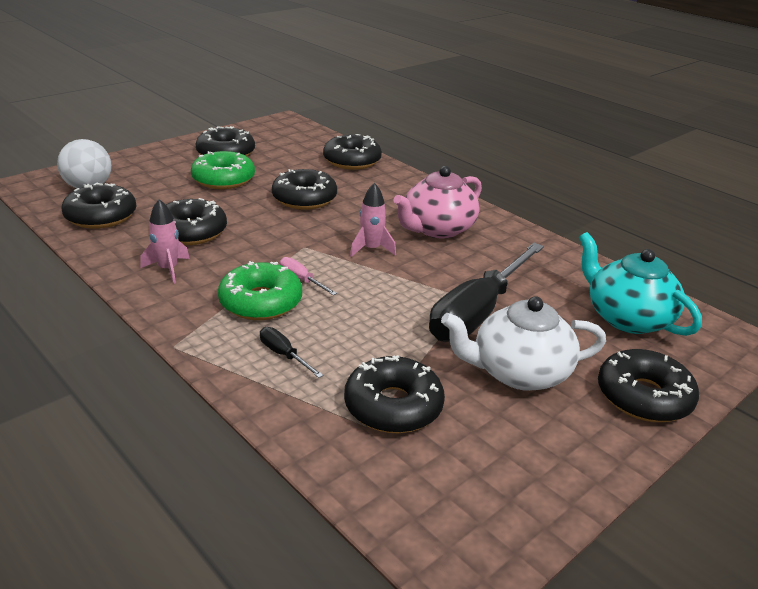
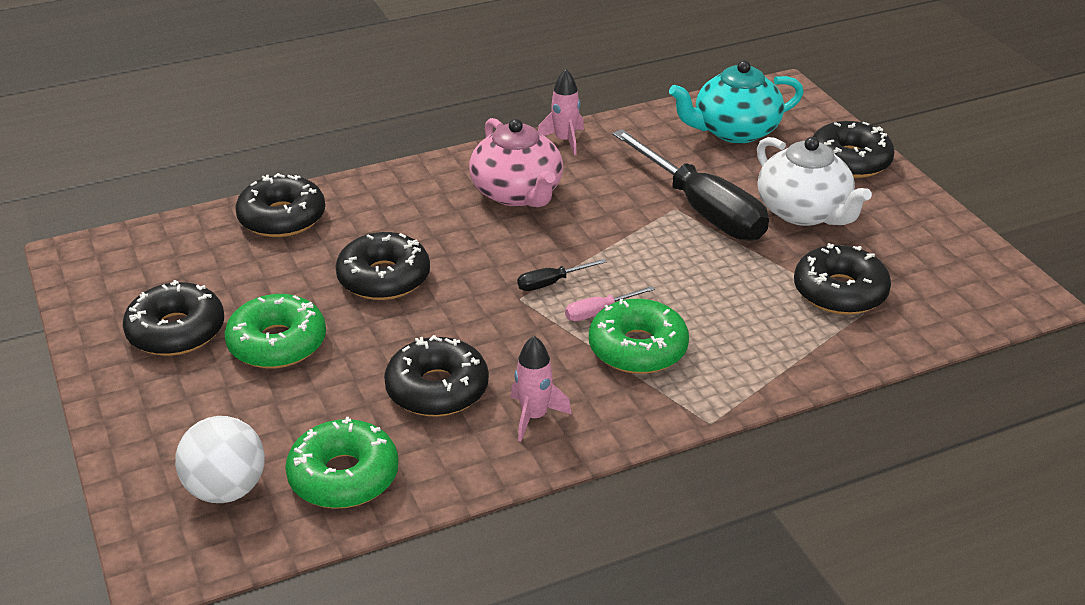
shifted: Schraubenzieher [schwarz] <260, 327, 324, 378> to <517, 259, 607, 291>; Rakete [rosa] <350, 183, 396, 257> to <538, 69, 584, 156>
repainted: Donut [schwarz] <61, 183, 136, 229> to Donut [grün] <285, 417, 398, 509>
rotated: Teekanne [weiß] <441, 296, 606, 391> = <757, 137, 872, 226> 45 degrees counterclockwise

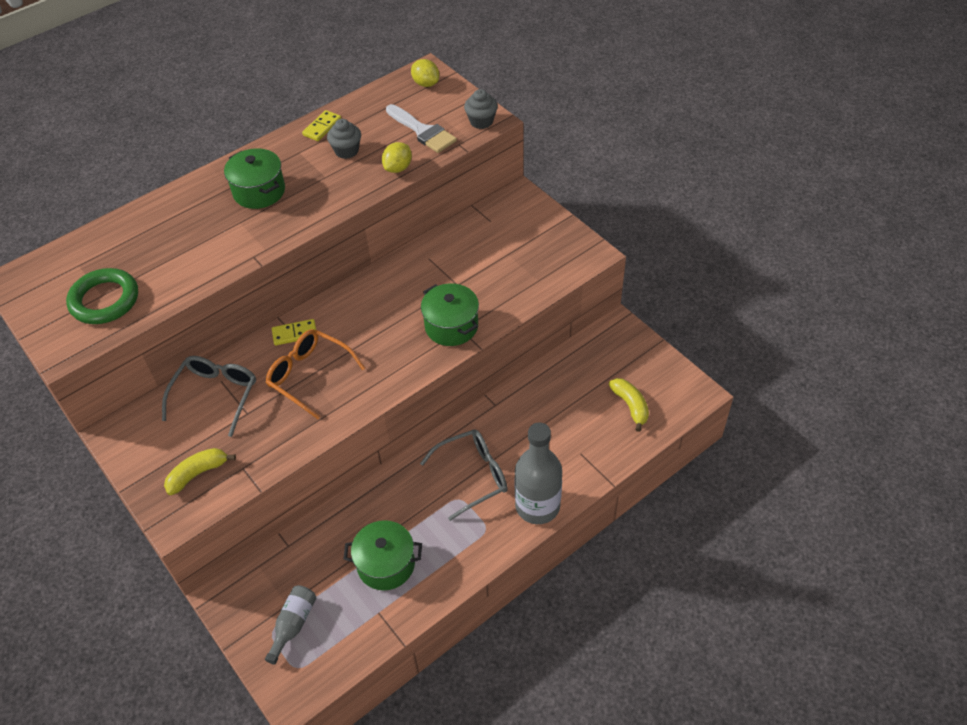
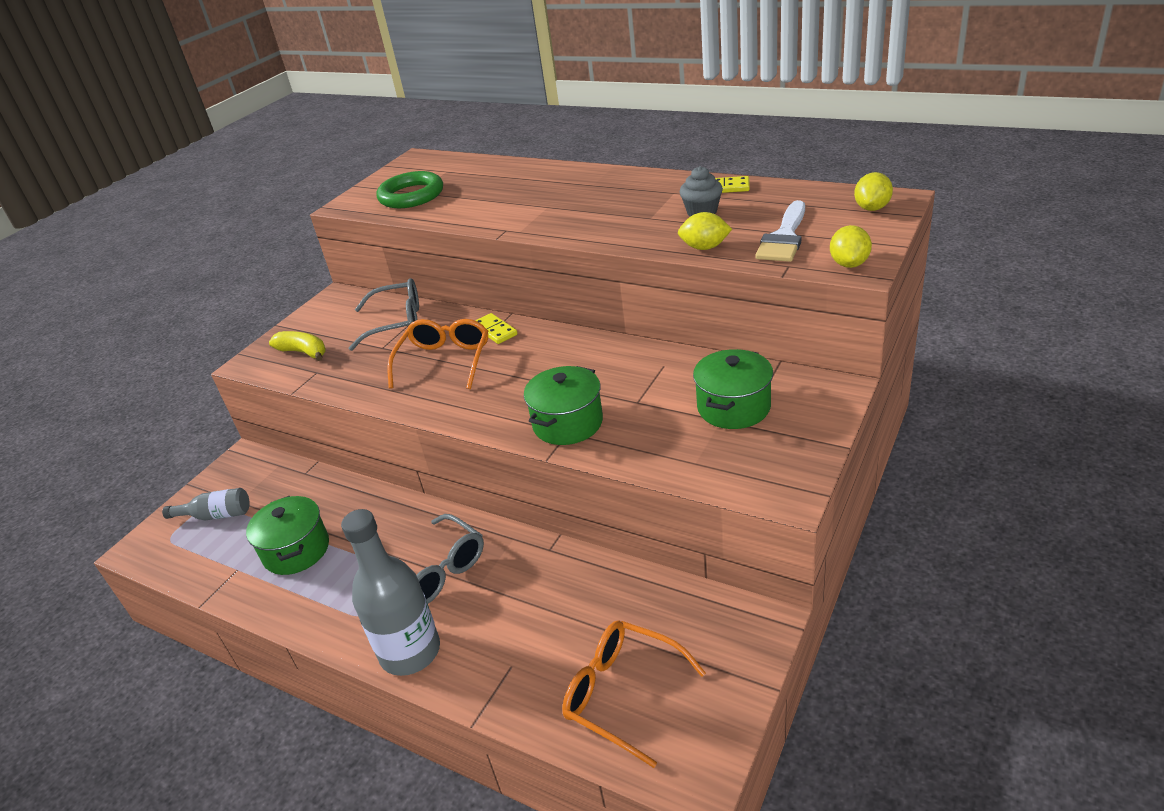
shifted: Kochtopf [grün] <224, 148, 285, 209> to <693, 349, 773, 429>
swapped: Banane [gelb] <608, 378, 649, 432> to Brille [orange] <562, 620, 706, 768>; Muffin [grau] <464, 89, 498, 129> to Zitrone [gelb] <830, 225, 872, 268>

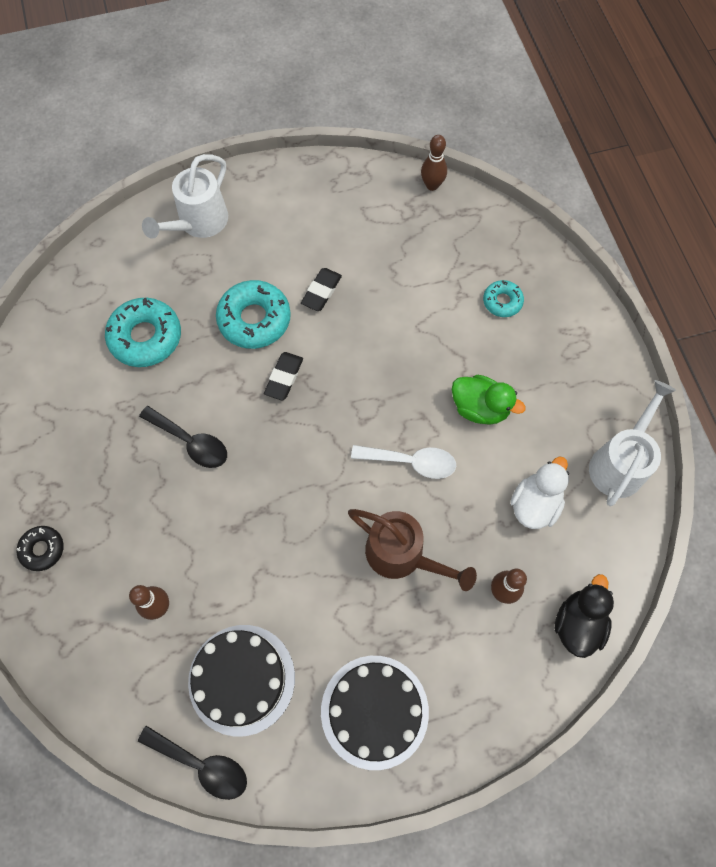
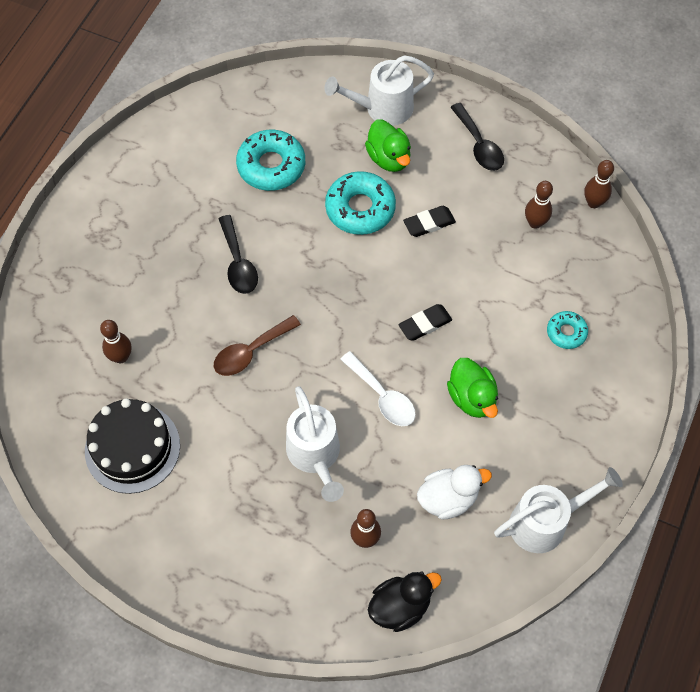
gone: Donut [schwarz] <17, 526, 64, 571>; Kuchen [schwarz] <321, 656, 429, 770>
new: Löffel [braun] <214, 315, 301, 376>; Ente [grün] <365, 120, 411, 172>; Bowlingkegel [braun] <525, 181, 553, 229>
shifted: Radiergummi [schwarz] <264, 352, 303, 401> to <398, 304, 452, 341>; Löffel [schwarz] <138, 726, 247, 800> to <450, 103, 504, 171>
repainted: Gießkanne [braun] <348, 509, 477, 591> to Gießkanne [weiß] <286, 386, 344, 502>

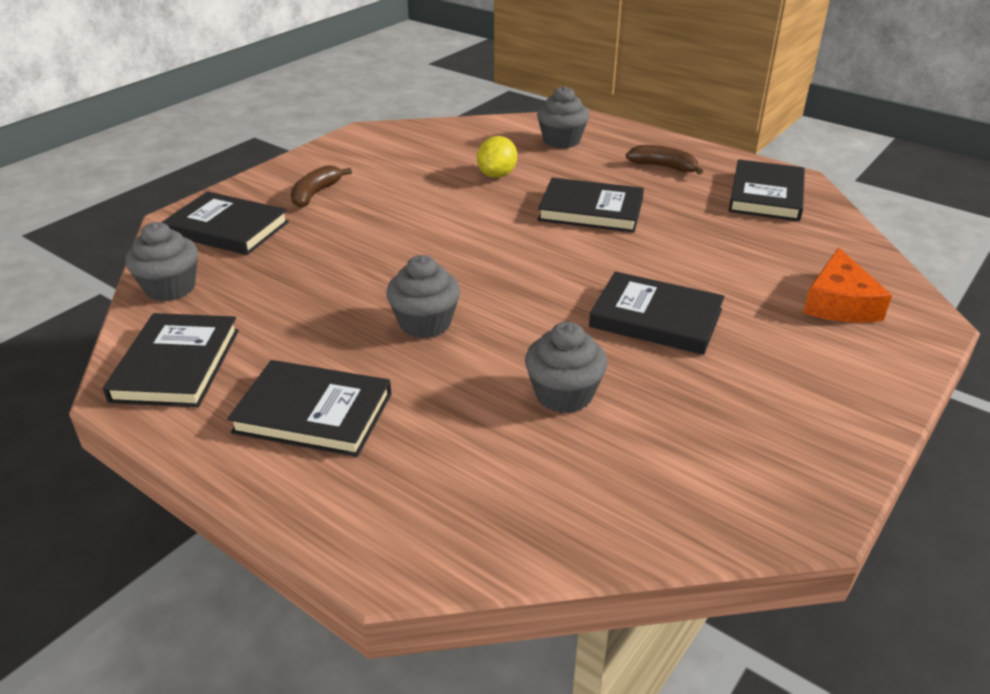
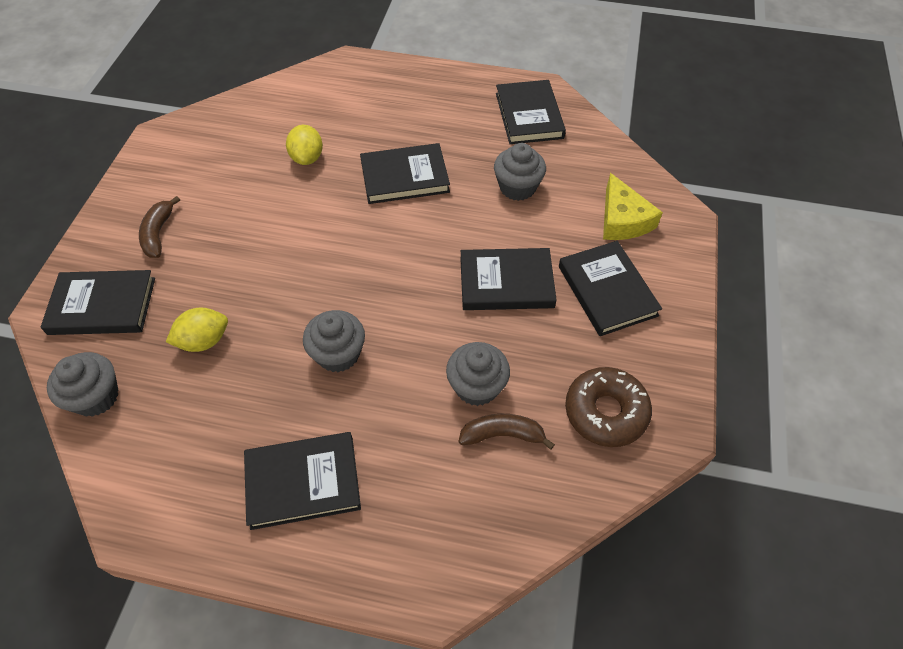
new: Zitrone [gelb] <166, 308, 228, 352>; Donut [braun] <565, 367, 652, 447>
shifted: Banane [braun] <626, 145, 703, 175> to <459, 414, 555, 450>; Muffin [grau] <537, 86, 589, 149> to <494, 143, 546, 201>; Buch [schwarz] <103, 313, 239, 407> to <559, 241, 662, 336>
repainted: Käse [orange] <803, 248, 892, 322> to Käse [gelb] <603, 173, 663, 240>

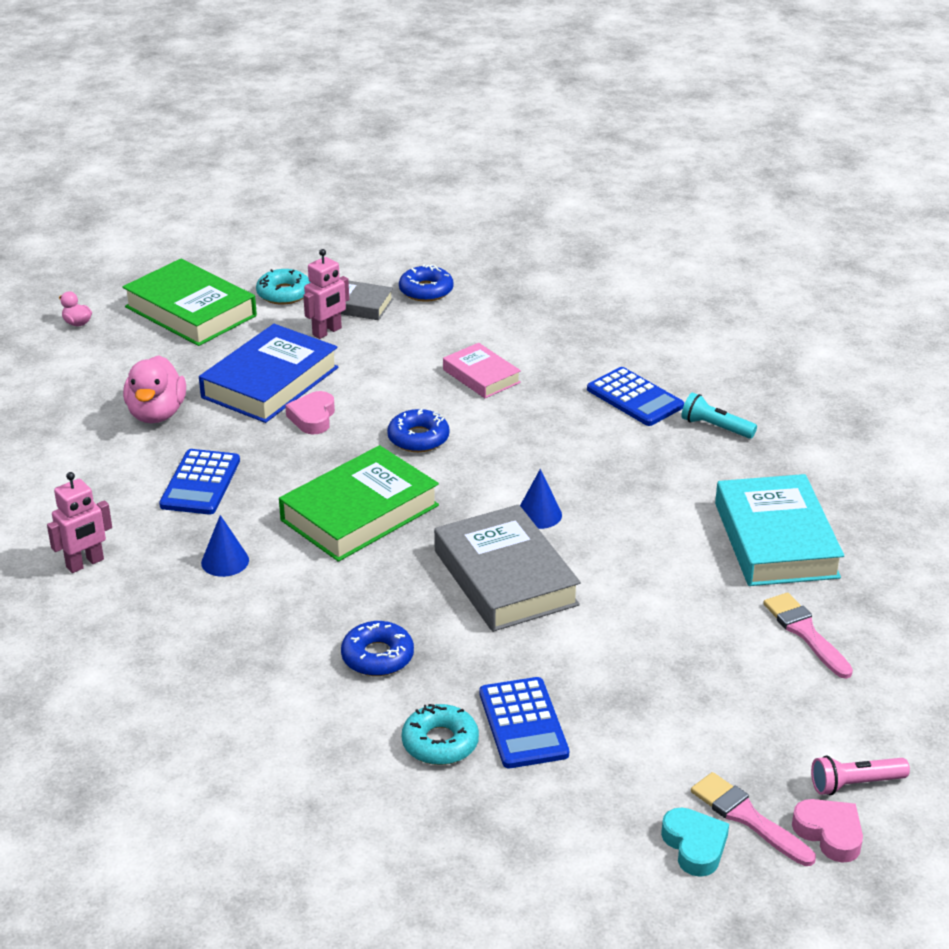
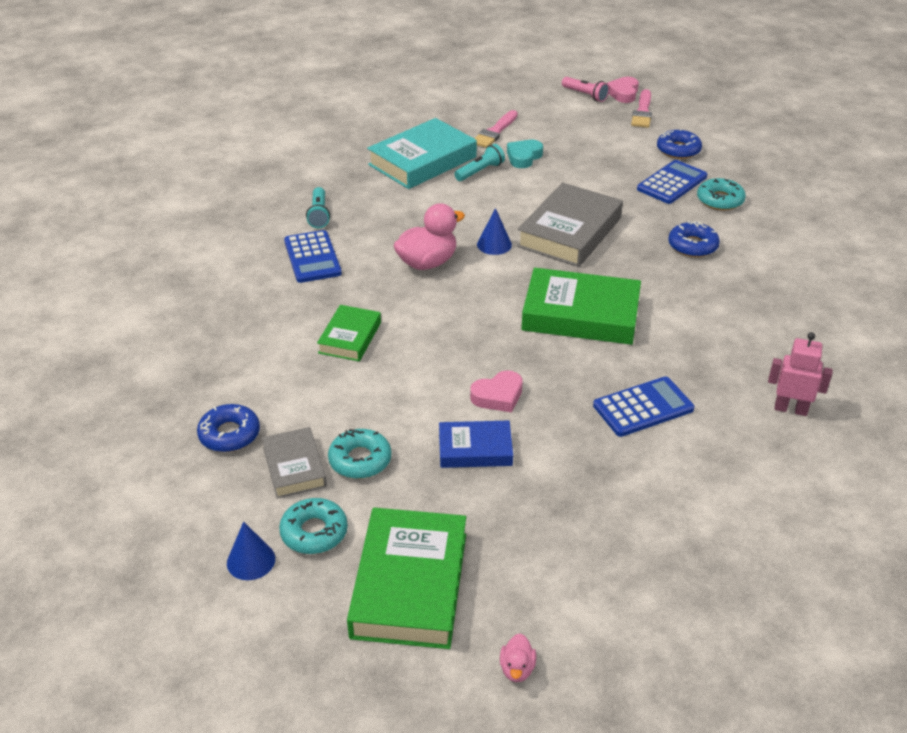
new: Taschenlampe [türkis] <454, 144, 505, 181>
shifted: Kegel [blau] <201, 515, 249, 577> to <227, 522, 275, 580>; Ente [rosa] <123, 355, 186, 423> to <393, 203, 465, 270>; Herz [türkis] <661, 807, 729, 877> to <507, 140, 543, 168>; Donut [blau] <387, 409, 450, 452> to <657, 129, 702, 159>
swapped: Roboter [rosa] <303, 249, 349, 339> to Donut [türkis] <328, 429, 391, 479>
repainted: Buch [rosa] <443, 343, 521, 398> to Buch [grün] <317, 305, 381, 361>
rotated: Taschenrechner [blau] <587, 367, 684, 426> = <284, 230, 342, 283> 150 degrees clockwise
scaled: Buch [blau] <199, 324, 339, 423> = <439, 421, 513, 468> x0.57

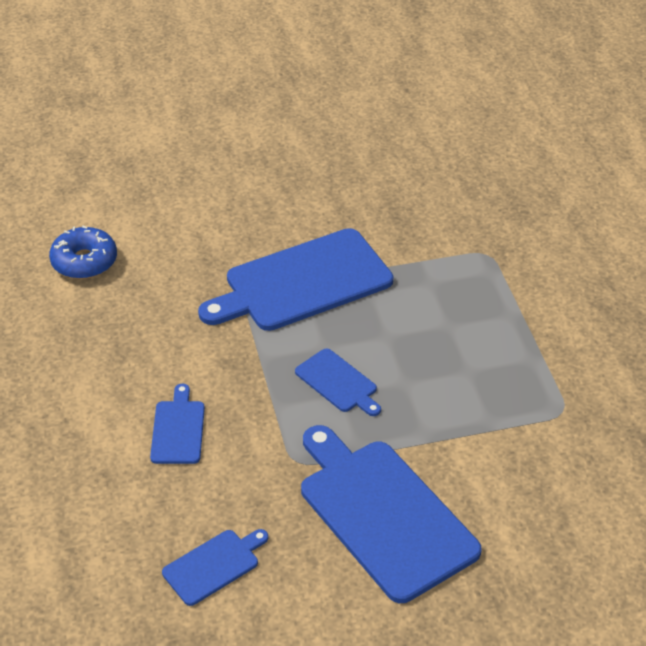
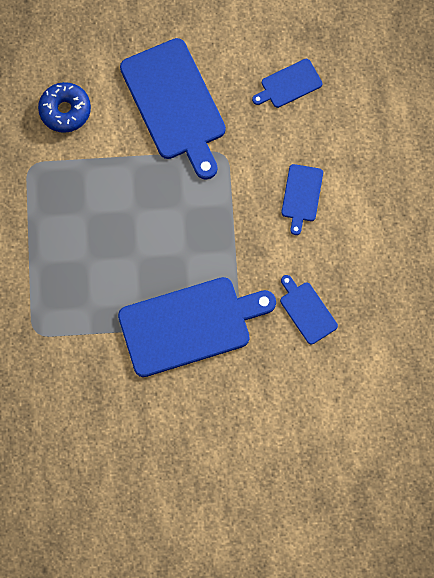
shifted: Donut [blau] <49, 226, 117, 279> to <38, 82, 91, 133>; Schneidebrett [blau] <295, 349, 381, 416> to <280, 275, 338, 344>

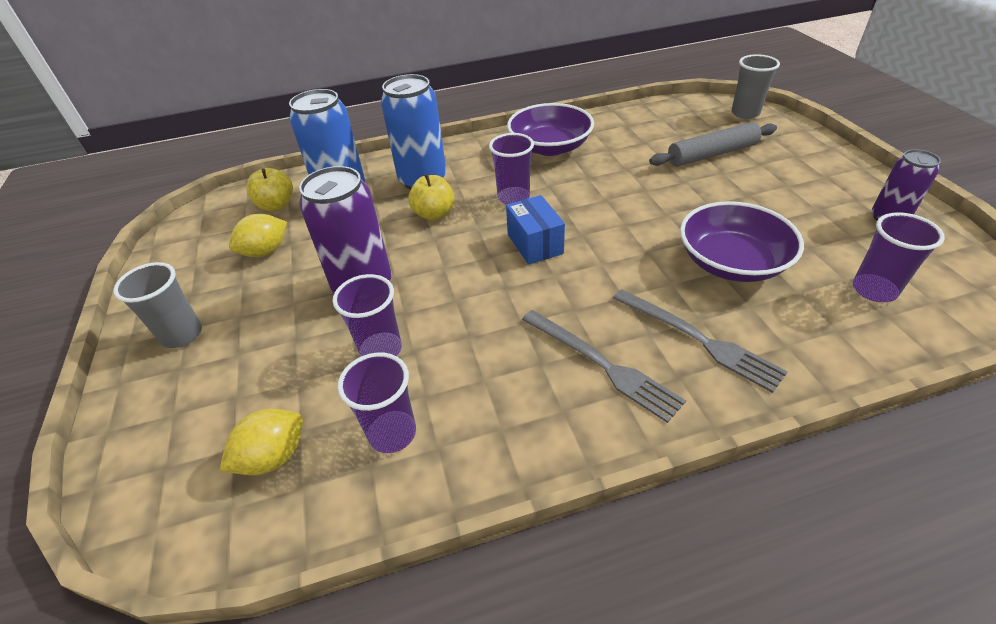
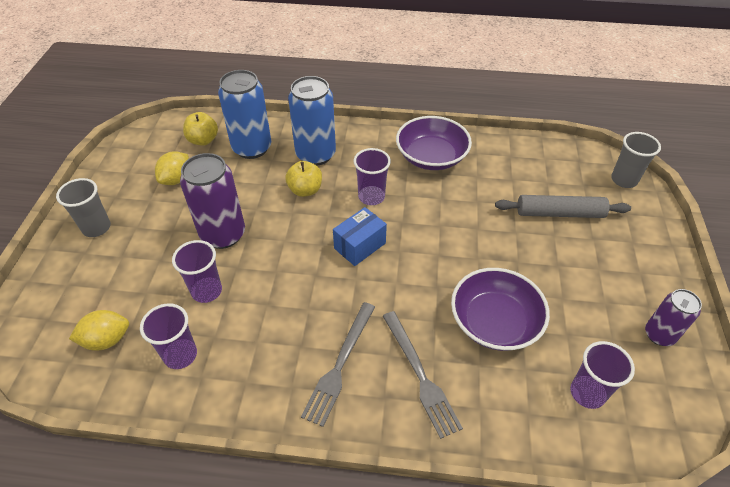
rotated: Zitrone [gelb] <229, 214, 287, 257> = <155, 151, 189, 185> 45 degrees counterclockwise; Gabel [grau] <522, 310, 686, 423> = <301, 302, 375, 427> 45 degrees clockwise; Schachtel [blau] <506, 195, 565, 265> = <333, 207, 387, 266> 45 degrees clockwise

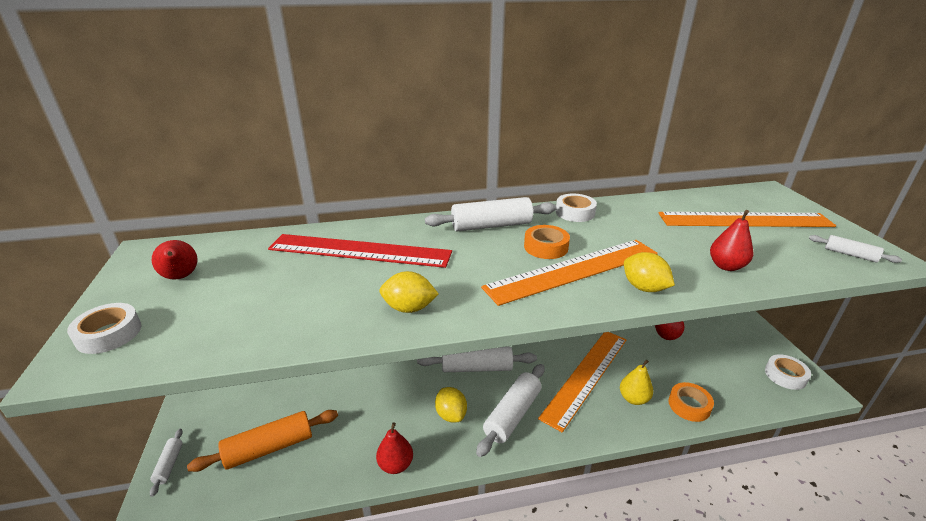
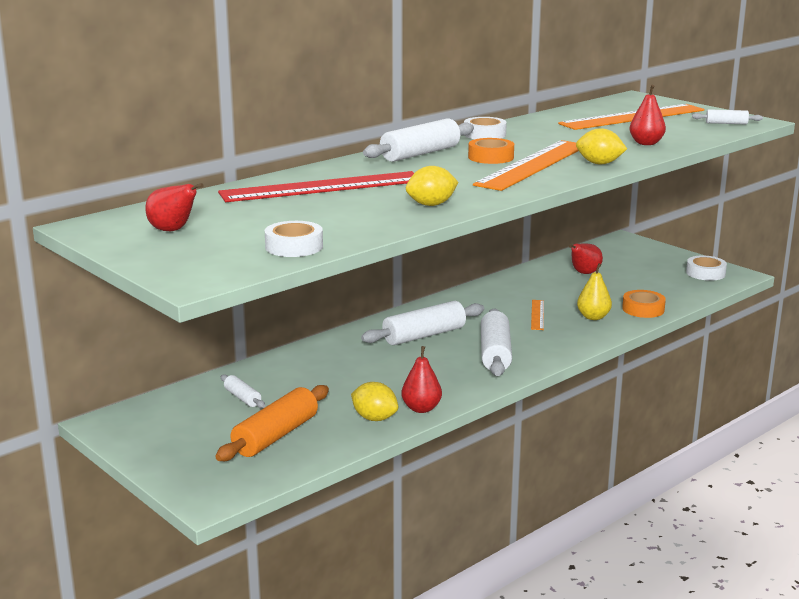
shifted: Nudelholz [weiß] <150, 429, 183, 497> to <221, 374, 265, 408>; Klebeband [weiß] <67, 303, 141, 354> to <265, 221, 323, 257>; Zitrone [gelb] <435, 387, 467, 423> to <351, 382, 398, 421>
scaled: Lineal [orange] <538, 332, 627, 433> = <531, 300, 544, 330> x0.43

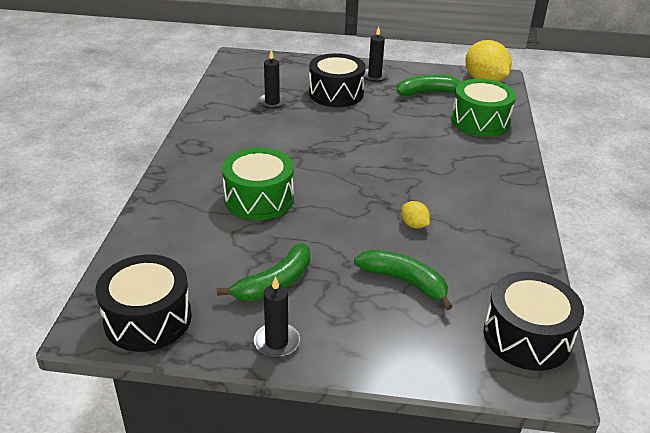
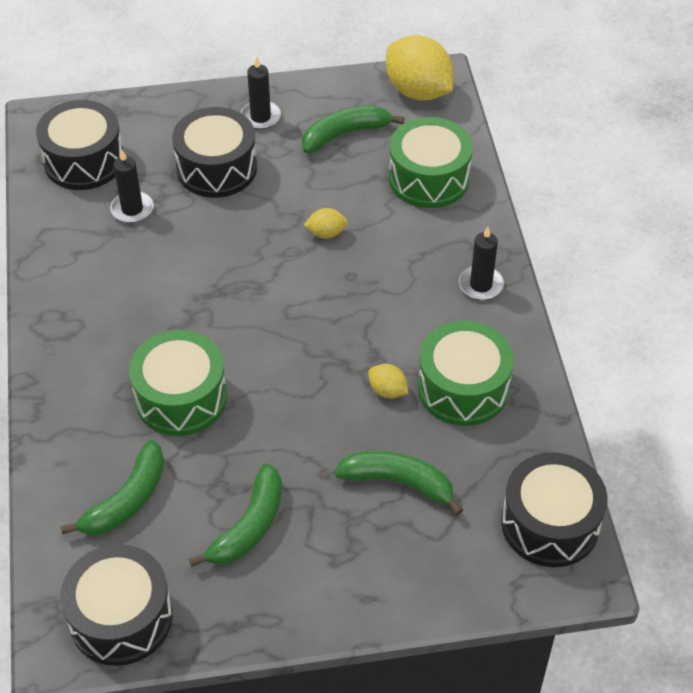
new: Trommel [schwarz] <36, 100, 123, 190>; Banane [grün] <60, 440, 165, 535>; Zitrone [gelb] <304, 208, 348, 239>; Trommel [grün] <418, 321, 514, 426>
shifted: Kerze [schwarz] <254, 276, 300, 358> to <459, 227, 504, 300>

